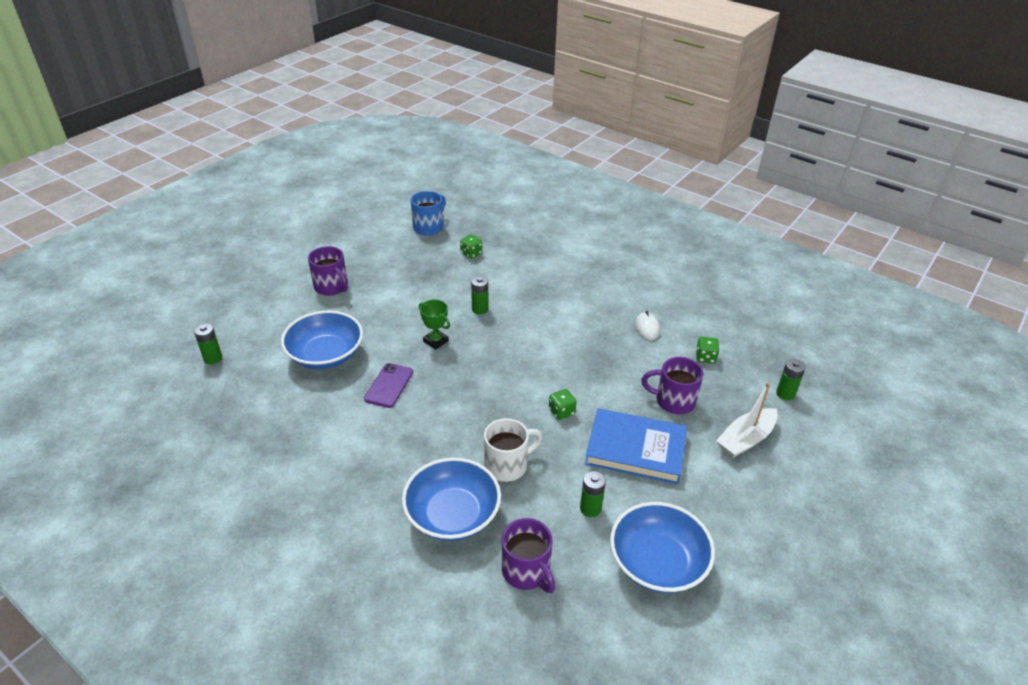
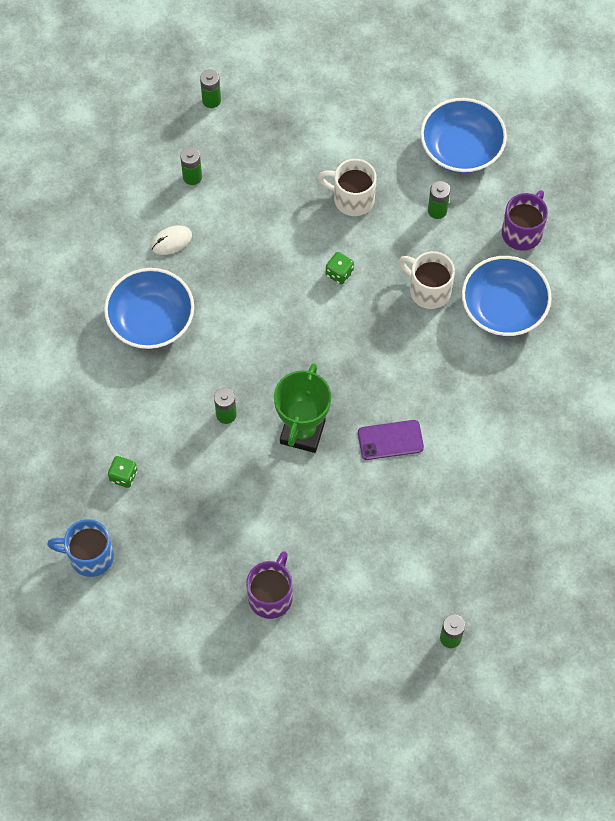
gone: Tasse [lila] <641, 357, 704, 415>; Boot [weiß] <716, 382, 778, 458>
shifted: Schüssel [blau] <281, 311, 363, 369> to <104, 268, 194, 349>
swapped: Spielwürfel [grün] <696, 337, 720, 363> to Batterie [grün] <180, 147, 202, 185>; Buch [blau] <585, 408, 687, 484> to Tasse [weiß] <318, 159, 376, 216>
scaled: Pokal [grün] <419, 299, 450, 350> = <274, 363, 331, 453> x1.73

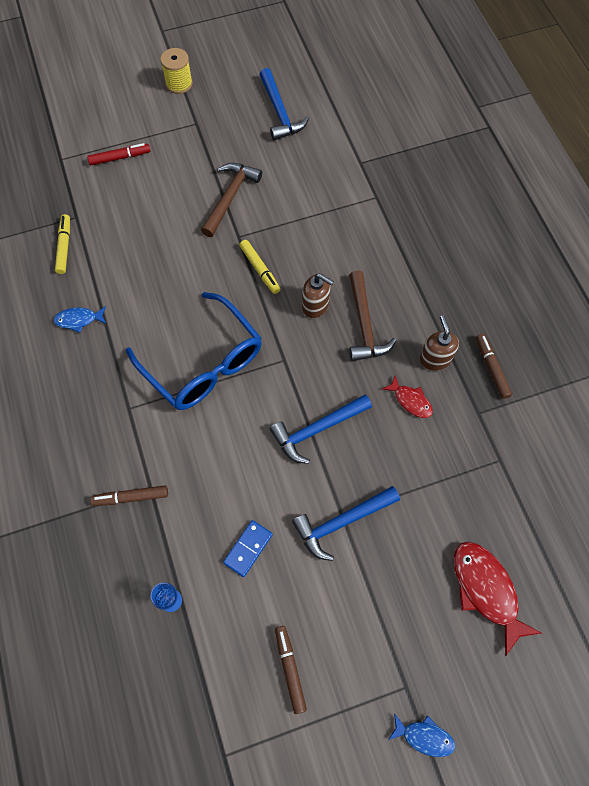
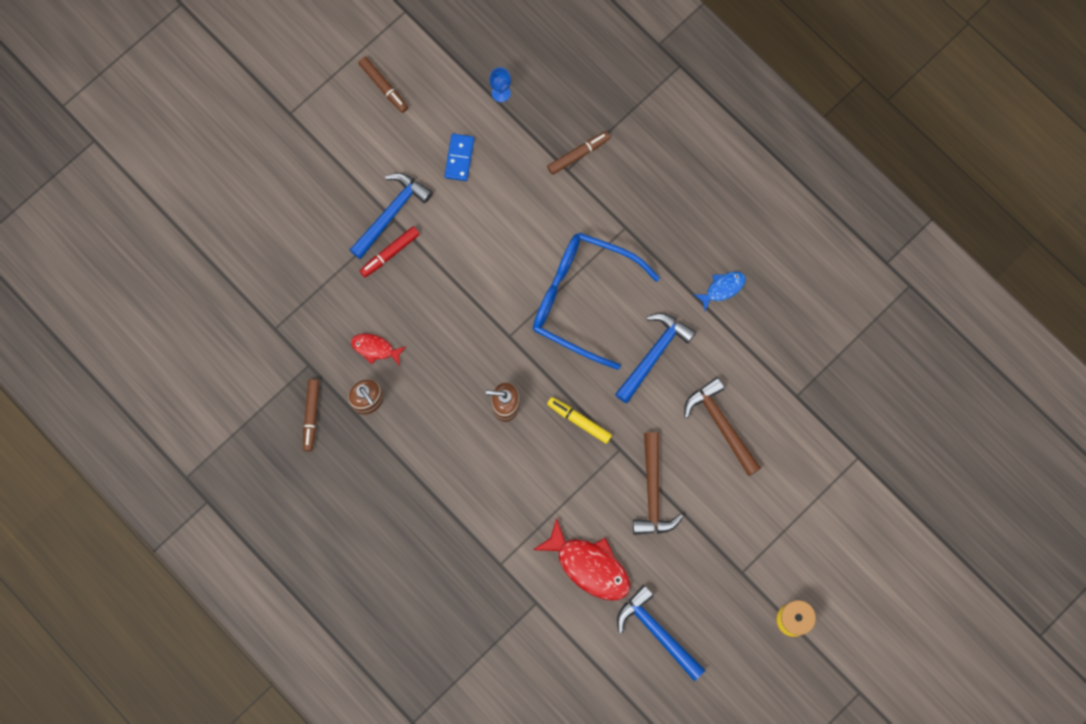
gone: Filzstift [gelb] <55, 214, 70, 274>; Fisch [blau] <388, 713, 455, 757>
shifted: Filzstift [rot] <87, 143, 150, 165> to <360, 227, 420, 277>; Fisch [rot] <454, 542, 542, 656> to <533, 518, 630, 601>; Hammer [blau] <270, 394, 372, 464> to <615, 313, 696, 403>; Hammer [braun] <349, 270, 397, 361> to <684, 377, 761, 476>
rotated: Filzstift [braun] <476, 333, 512, 399> = <303, 379, 319, 451> 45 degrees clockwise

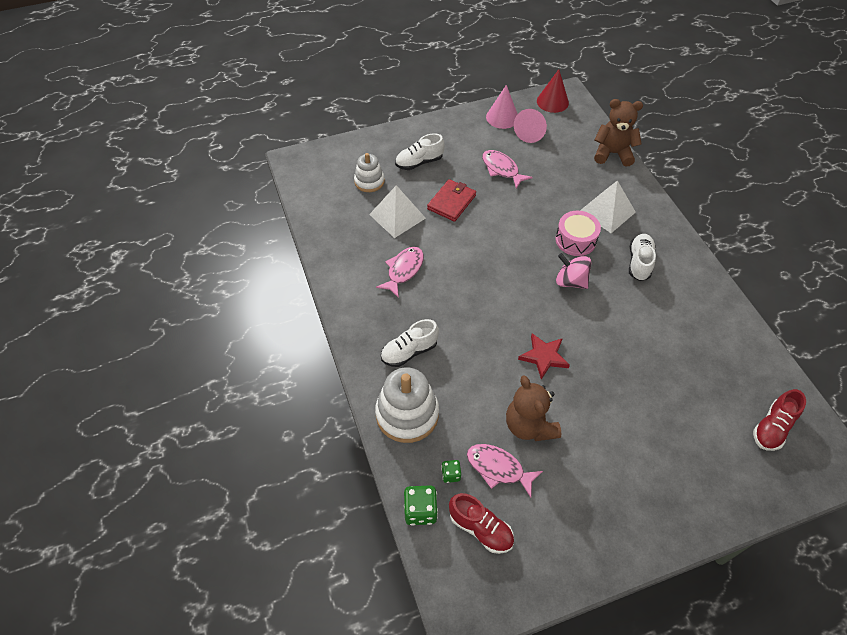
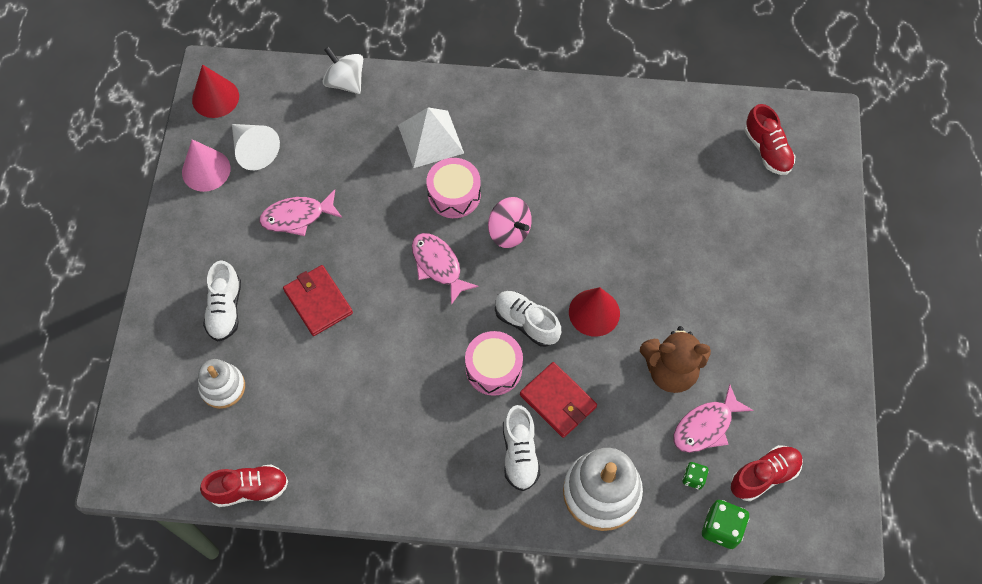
gone: Pyramide [weiß] <369, 185, 426, 238>
new: Schuh [rot] <200, 464, 288, 507>; Trommel [rosa] <465, 331, 523, 396>; Geldbörse [rot] <520, 362, 597, 438>
shifted: Fisch [rosa] <376, 247, 424, 298> to <412, 233, 478, 305>; Schuh [weiß] <629, 234, 656, 281> to <495, 291, 561, 347>
swapped: Teddybär [braun] <594, 99, 643, 167> to Kreisel [weiß] <323, 47, 363, 94>; Stern [rot] <518, 333, 570, 380> to Kegel [rot] <569, 287, 620, 337>
repainted: Kegel [rosa] <514, 109, 547, 143> to Kegel [weiß] <232, 124, 280, 170>
rotated: Kreisel [rosa] <556, 253, 591, 289> = <488, 197, 532, 248> 105 degrees counterclockwise

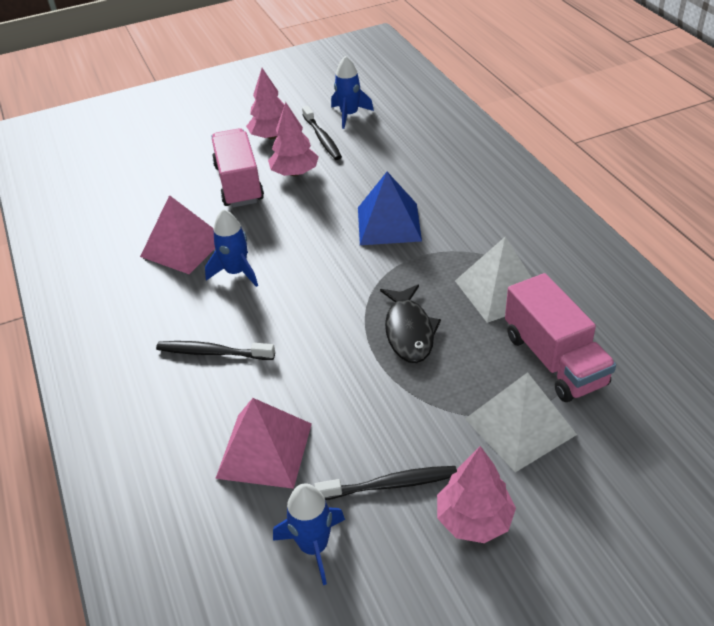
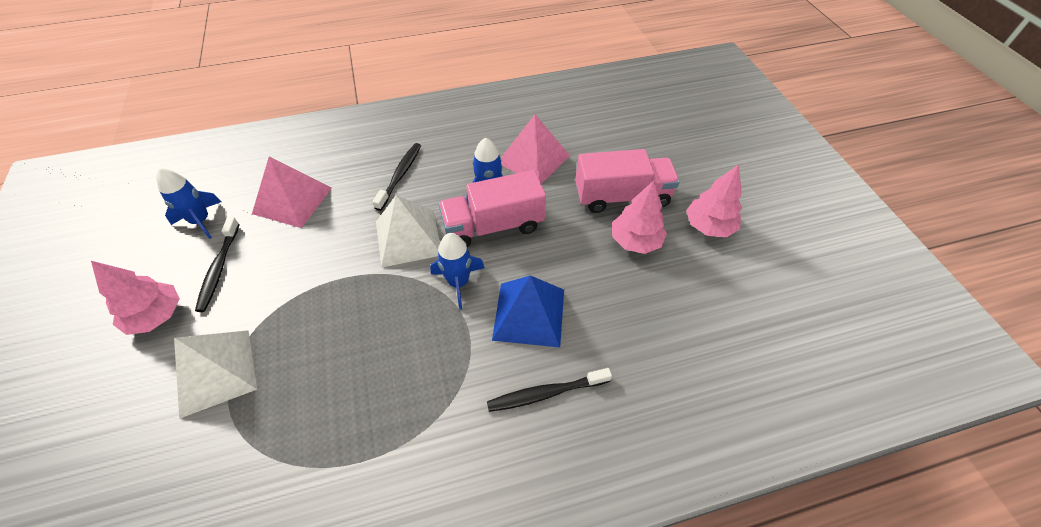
gone: Fisch [schwarz] <380, 284, 441, 363>
shifted: Pyramide [weiß] <455, 237, 532, 323> to <376, 195, 440, 268>; Rakete [blau] <331, 56, 374, 129> to <430, 233, 485, 310>; Lastwagen [rosa] <505, 273, 616, 402> to <438, 170, 546, 247>; Zahnbürste [schwarz] <302, 106, 342, 160> to <487, 368, 612, 412>

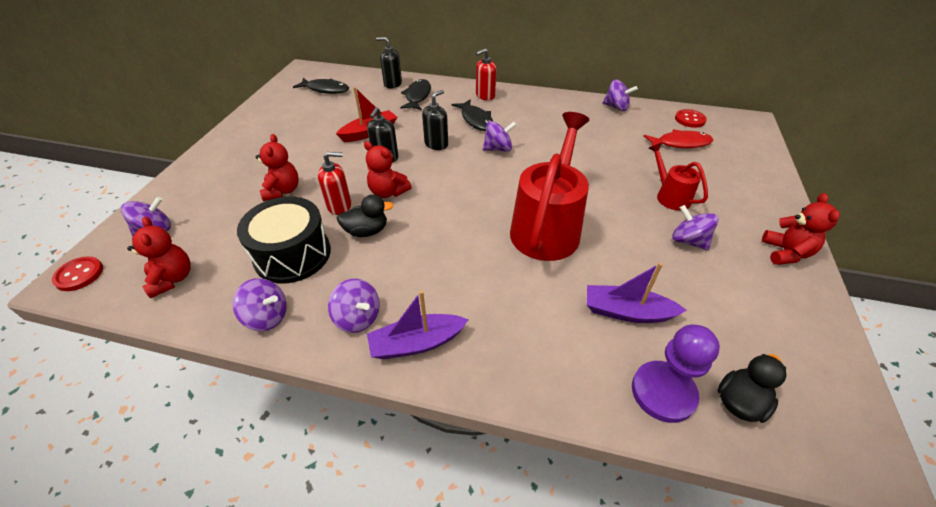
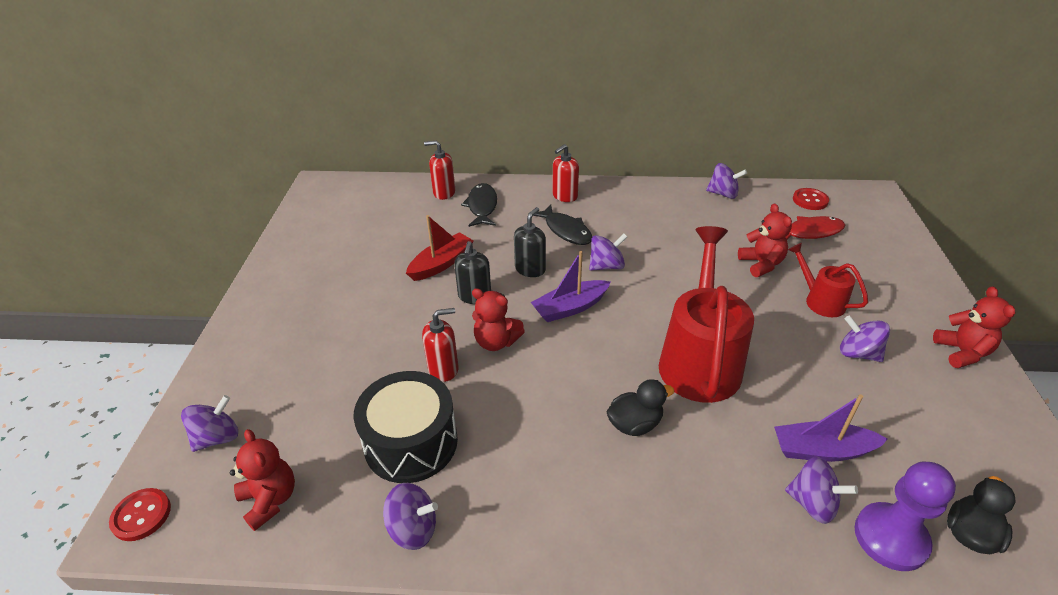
gone: Fisch [schwarz] <293, 78, 349, 94>
shifted: Boot [lila] <367, 290, 468, 359> to <531, 251, 611, 322>; Ente [schwarz] <337, 195, 394, 237> to <607, 379, 674, 436>; Teddybär [rot] <255, 134, 299, 201> to <738, 203, 792, 277>; Kreisel [lila] <328, 279, 380, 333> to <785, 457, 858, 524>
repainted: Seifenspender [schwarz] <376, 37, 402, 89> to Seifenspender [rot] <424, 141, 455, 200>

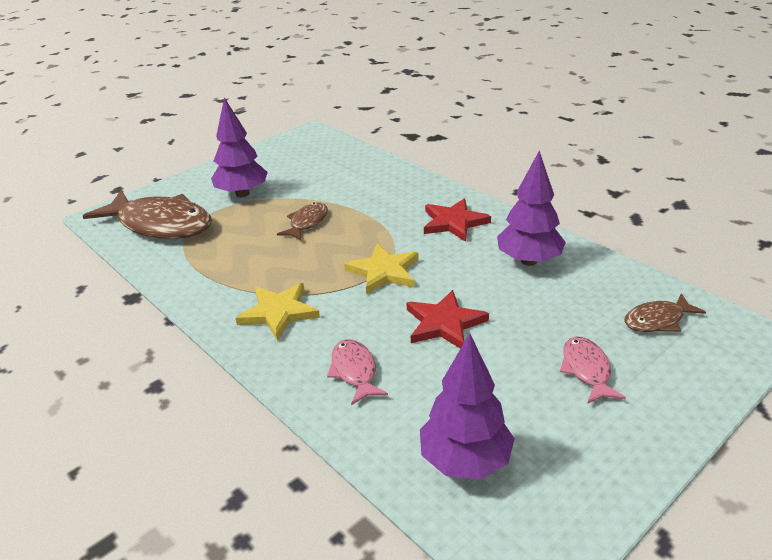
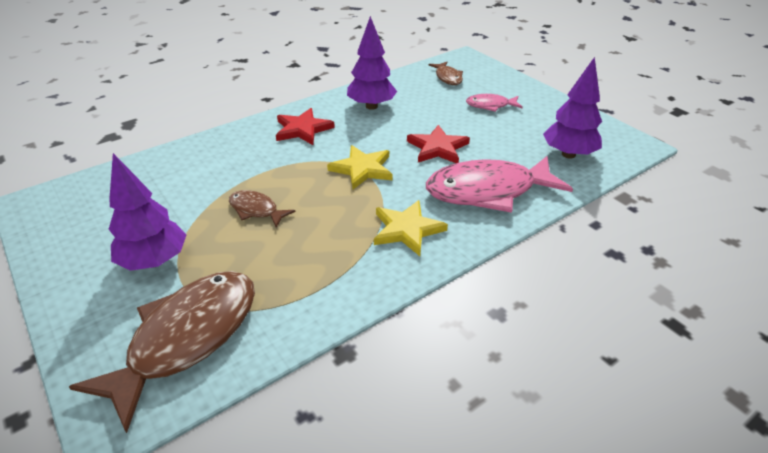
scaled: Fisch [rosa] <327, 339, 388, 405> = <426, 156, 573, 213> x2.07

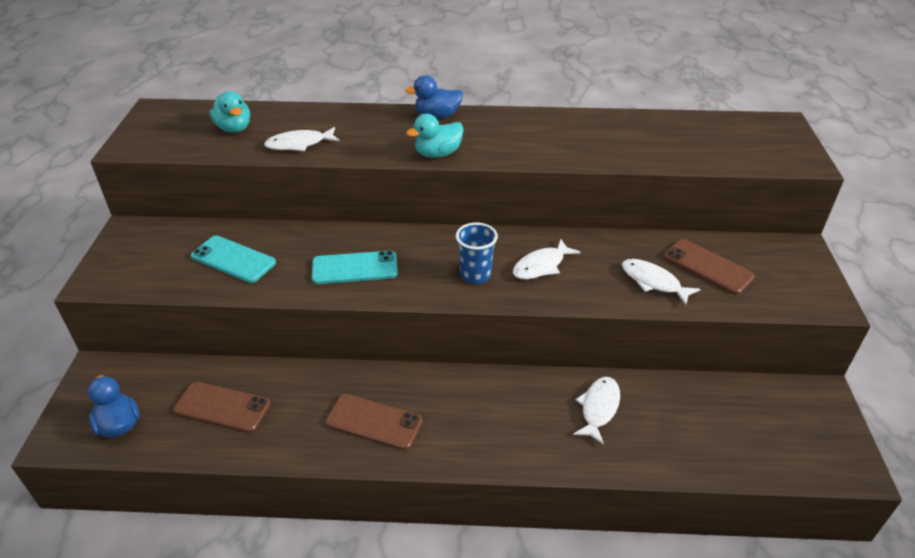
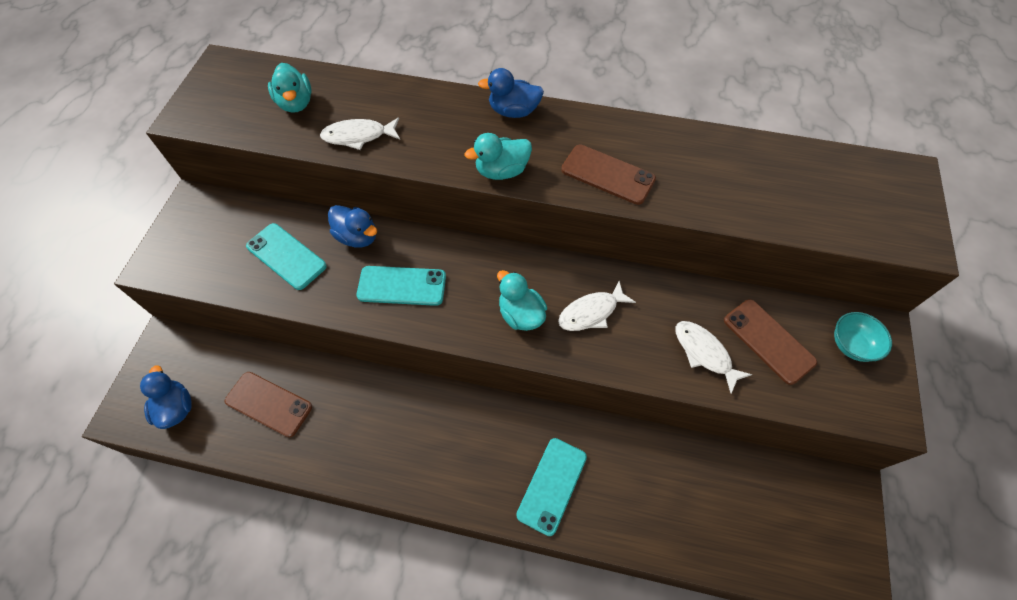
gone: Fisch [weiß] <573, 377, 620, 445>
new: Ente [blau] <328, 205, 377, 248>; Handy [türkis] <516, 438, 587, 536>; Schüssel [türkis] <834, 312, 892, 362>
shifted: Handy [braun] <325, 394, 422, 450> to <561, 145, 656, 205>
swapped: Becher [blau] <456, 223, 498, 284> to Ente [türkis] <497, 270, 547, 331>

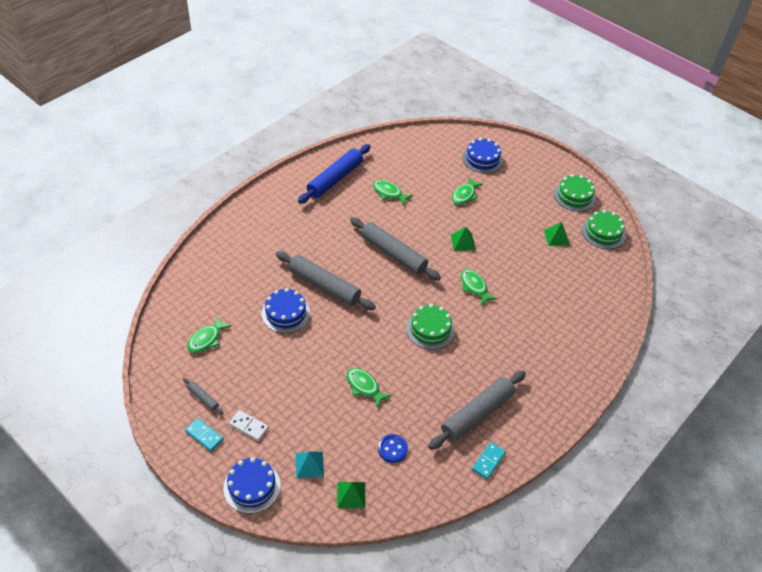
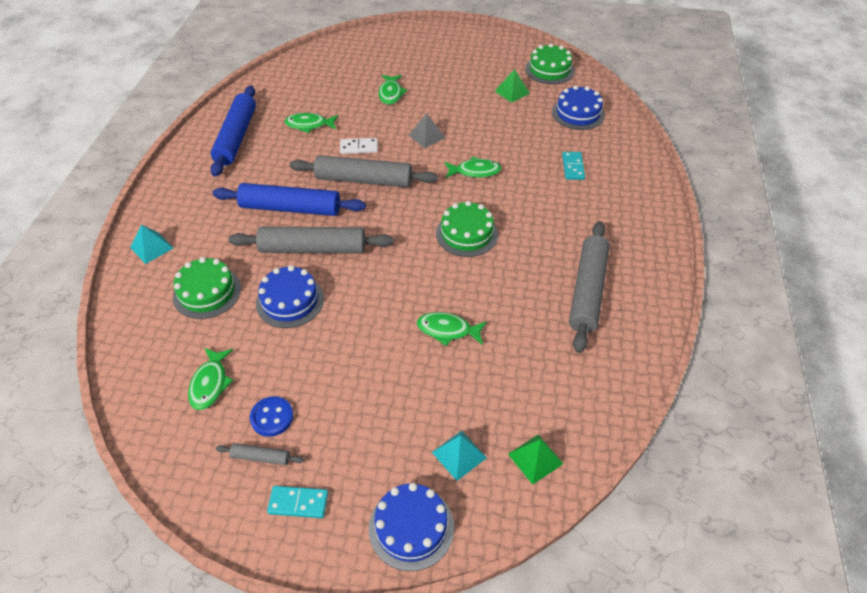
new: Pyramide [türkis] <130, 225, 173, 264>; Nudelholz [blau] <212, 183, 366, 216>
shifted: Kuchen [grün] <554, 174, 596, 212> to <173, 257, 241, 319>; Knopf [blau] <378, 434, 408, 463> to <250, 396, 293, 437>; Dominostein [weiß] <229, 410, 269, 441> to <340, 138, 378, 154>; Kuchen [blau] <462, 138, 503, 173> to <552, 85, 605, 130>; Dominostein [türkis] <472, 442, 506, 479> to <562, 152, 585, 180>
repainted: Pyramide [grün] <451, 227, 475, 251> to Pyramide [grau] <409, 113, 446, 148>
rotated: Fisch [grün] <461, 269, 497, 306> = <445, 156, 502, 178> 150 degrees clockwise

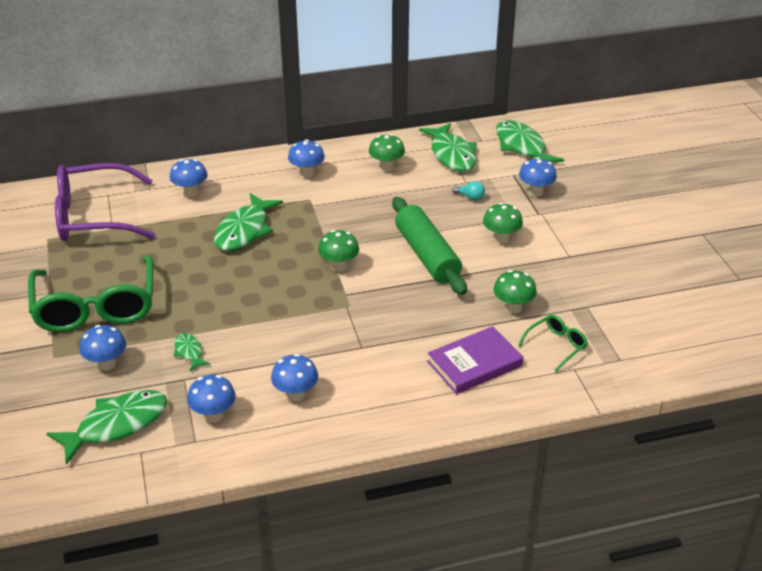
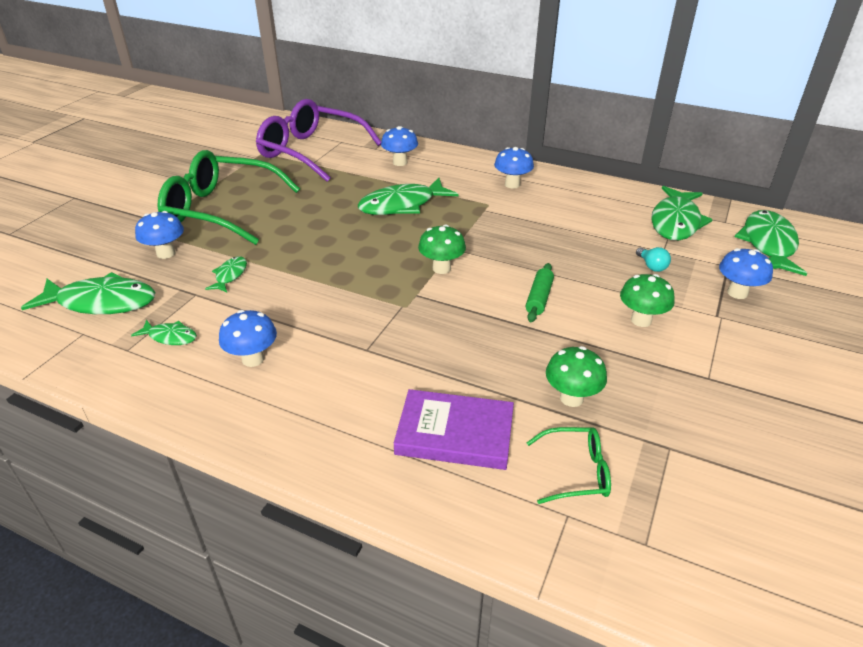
gone: Pilz [grün] <369, 134, 405, 172>
swapped: Pilz [blau] <187, 375, 236, 423> to Fisch [grün] <131, 320, 197, 345>
rotated: Brille [grün] <28, 256, 153, 332> = <158, 150, 300, 245> 75 degrees clockwise
scaled: Nudelholz [grün] <392, 197, 467, 295> = <526, 263, 554, 322> x0.48

